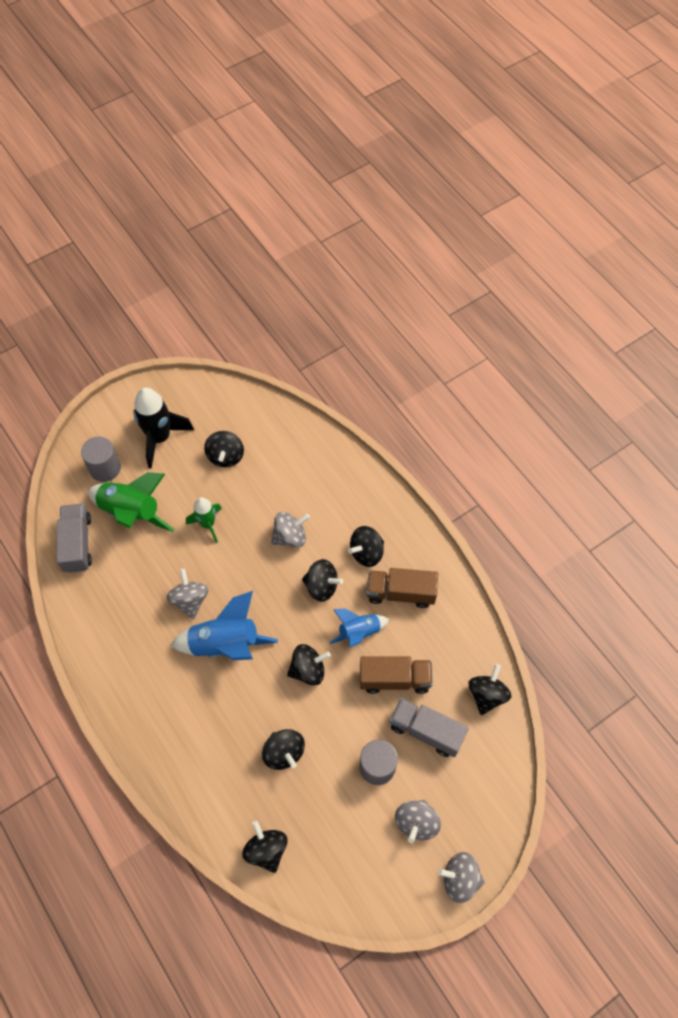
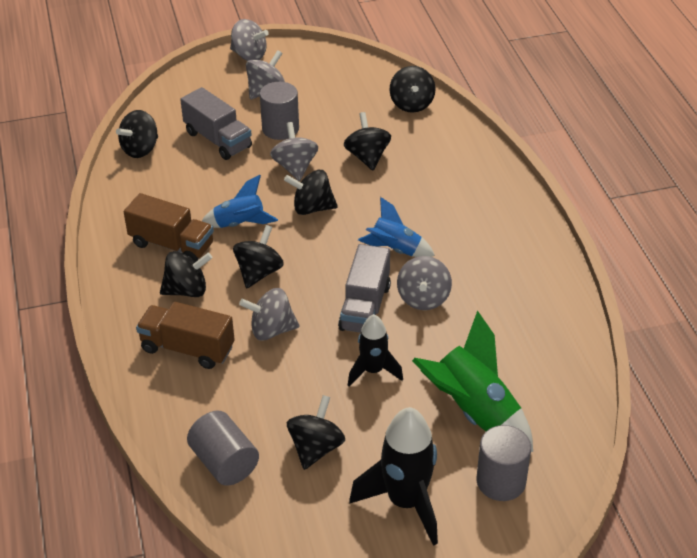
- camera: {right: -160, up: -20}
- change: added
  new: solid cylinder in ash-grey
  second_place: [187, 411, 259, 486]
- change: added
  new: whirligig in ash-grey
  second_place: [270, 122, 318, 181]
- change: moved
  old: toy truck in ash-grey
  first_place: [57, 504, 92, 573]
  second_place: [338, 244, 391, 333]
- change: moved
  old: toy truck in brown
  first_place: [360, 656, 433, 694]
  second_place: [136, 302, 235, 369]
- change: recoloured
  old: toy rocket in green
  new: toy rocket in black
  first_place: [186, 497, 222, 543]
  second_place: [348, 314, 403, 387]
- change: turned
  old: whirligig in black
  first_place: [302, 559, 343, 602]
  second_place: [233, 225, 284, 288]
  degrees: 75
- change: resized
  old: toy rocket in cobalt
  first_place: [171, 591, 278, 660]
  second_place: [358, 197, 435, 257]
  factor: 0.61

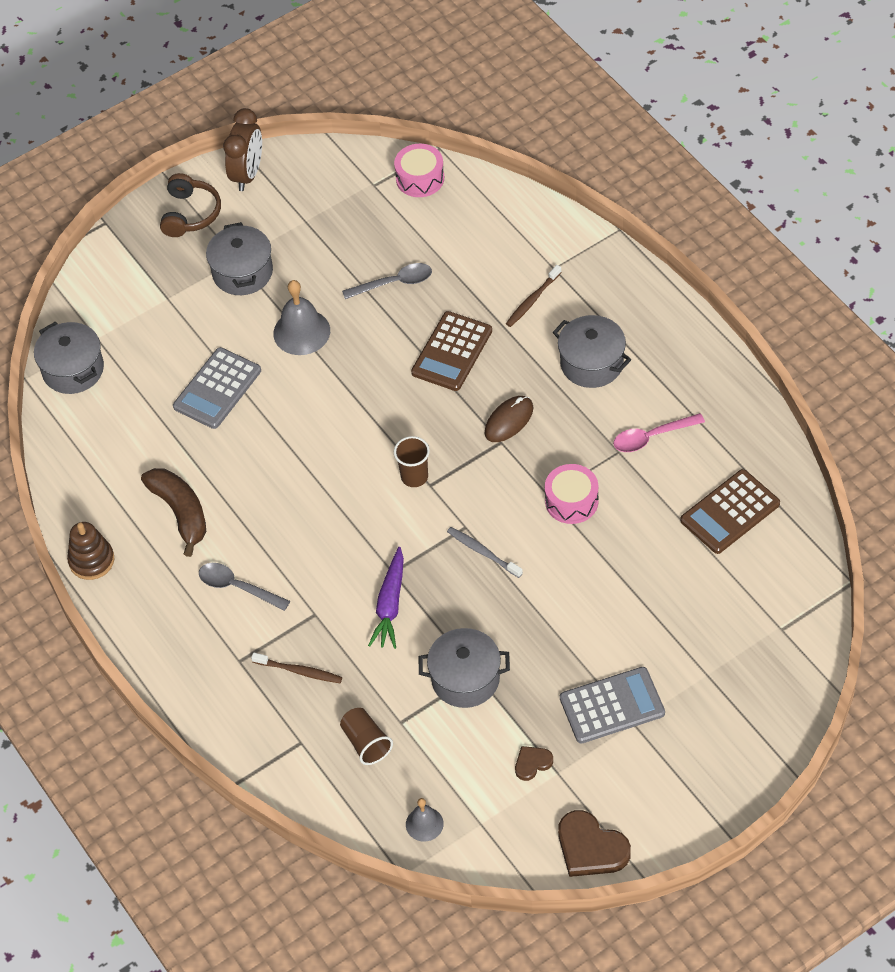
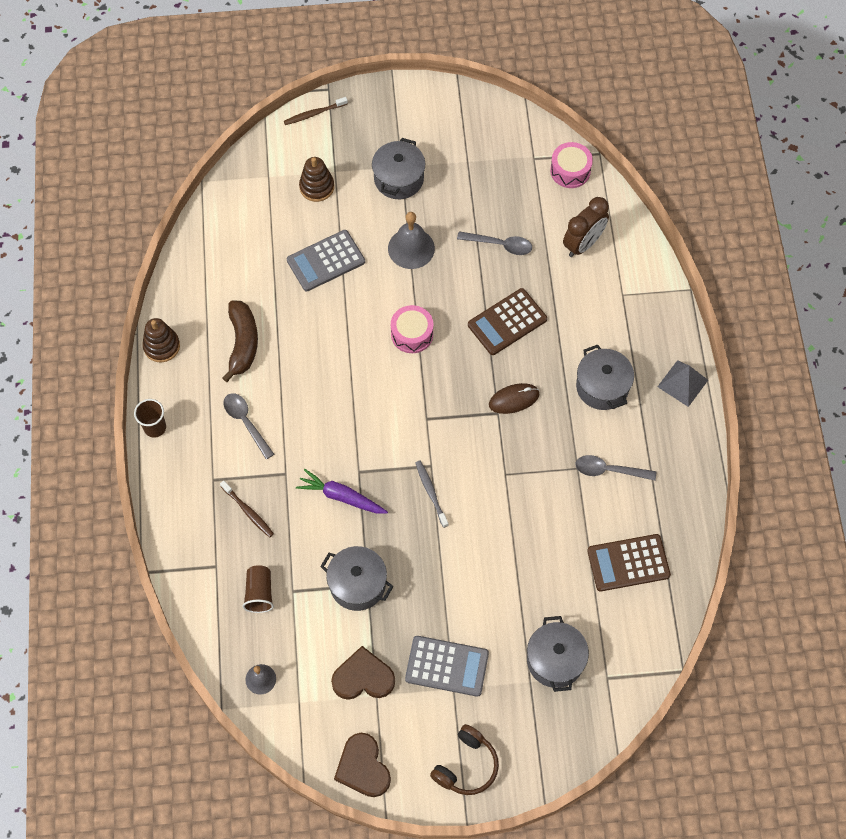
- camera: {right: 25, up: 10}
- change: added
  new: stacking toy in brown
  second_place: [299, 157, 334, 202]
- change: added
  new: pyramid shape in ash-grey
  second_place: [657, 360, 708, 407]
- change: moved
  old: stockpot in ash-grey
  first_place: [34, 322, 104, 394]
  second_place: [527, 616, 589, 692]
- change: moved
  old: headset in brown
  first_place: [160, 173, 221, 237]
  second_place: [430, 724, 499, 795]
- change: moved
  old: alarm clock in brown
  first_place: [223, 108, 262, 191]
  second_place: [563, 197, 609, 257]
- change: moved
  old: tumbler in brown
  first_place: [394, 436, 430, 487]
  second_place: [134, 399, 166, 438]
- change: moved
  old: dental brush in brown
  first_place: [506, 265, 562, 327]
  second_place: [284, 97, 348, 125]
- change: moved
  old: drum in rose-pink
  first_place: [545, 464, 599, 524]
  second_place: [391, 305, 433, 353]
- change: recoloured
  old: tablespoon in rose-pink
  new: tablespoon in ash-grey
  first_place: [613, 413, 705, 452]
  second_place: [575, 455, 656, 480]
- change: turned
  old: toy carrot in royal purple
  first_place: [368, 547, 404, 649]
  second_place: [296, 469, 388, 514]
  degrees: 75
- change: resized
  old: heart in brown
  first_place: [515, 746, 553, 781]
  second_place: [331, 646, 395, 700]
  factor: 1.86

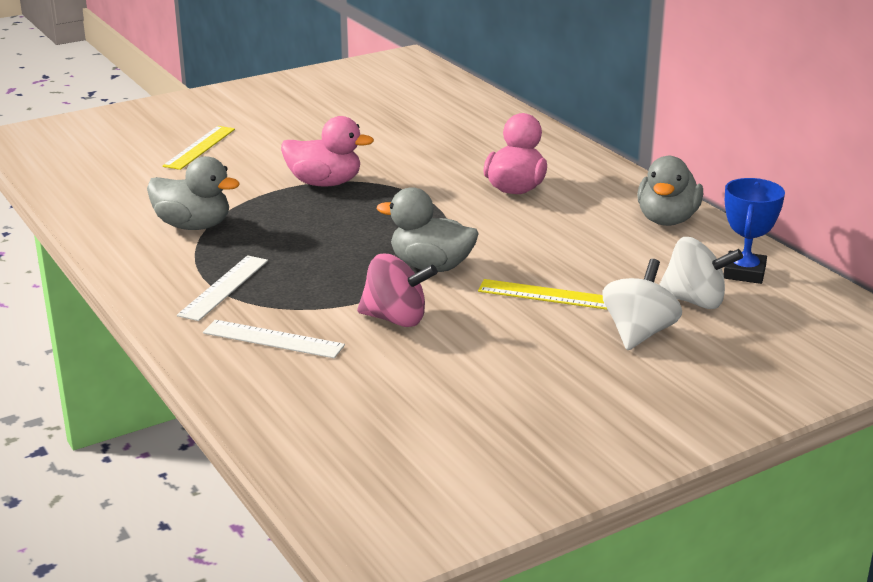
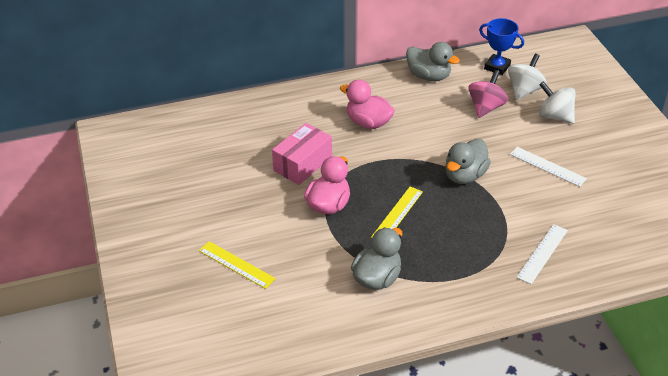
- camera: {right: -75, up: 15}
- change: added
  new: package in rose-pink
  second_place: [272, 123, 332, 185]
- change: moved
  old: measuring stick in white
  first_place: [177, 255, 268, 321]
  second_place: [510, 147, 587, 187]
- change: moved
  old: whirligig in rose-pink
  first_place: [357, 254, 437, 327]
  second_place: [469, 70, 508, 118]
- change: moved
  old: measuring stick in bright yellow
  first_place: [478, 279, 608, 310]
  second_place: [371, 187, 423, 238]

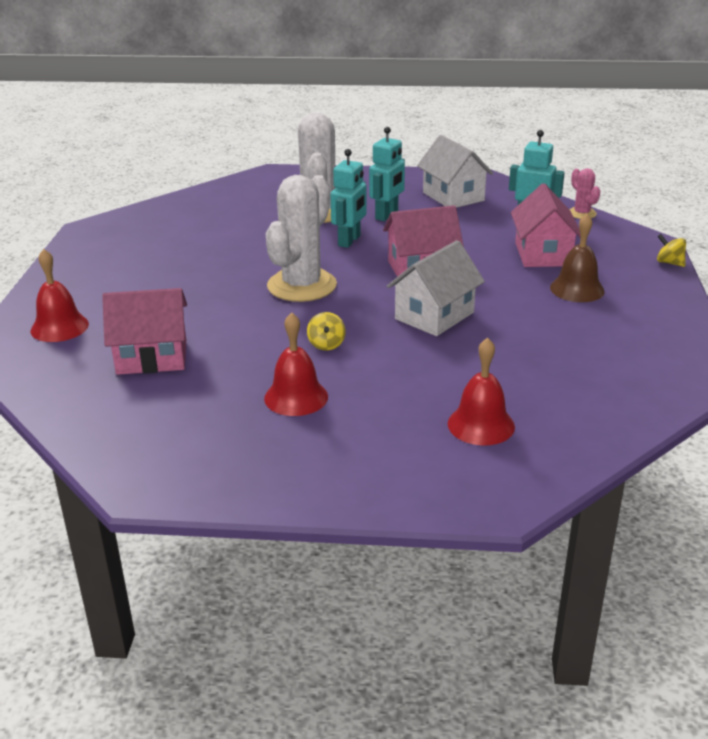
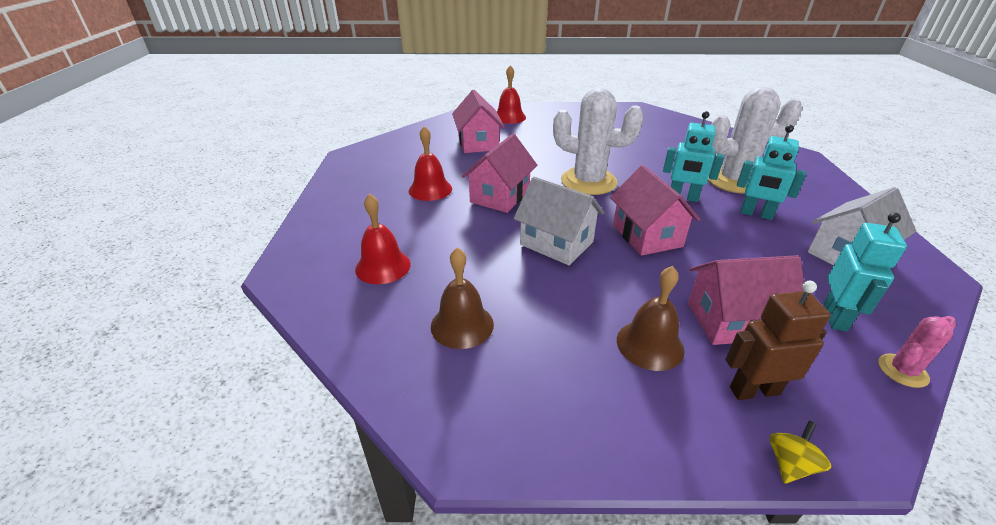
- camera: {right: 85, up: 5}
- change: added
  new: school bell in brown
  second_place: [431, 247, 494, 349]
- change: added
  new: robot in brown
  second_place: [725, 281, 830, 400]
- change: replaced
  old: whirligig in bright yellow
  new: toy house in rose-pink
  first_place: [307, 312, 346, 351]
  second_place: [462, 134, 537, 213]

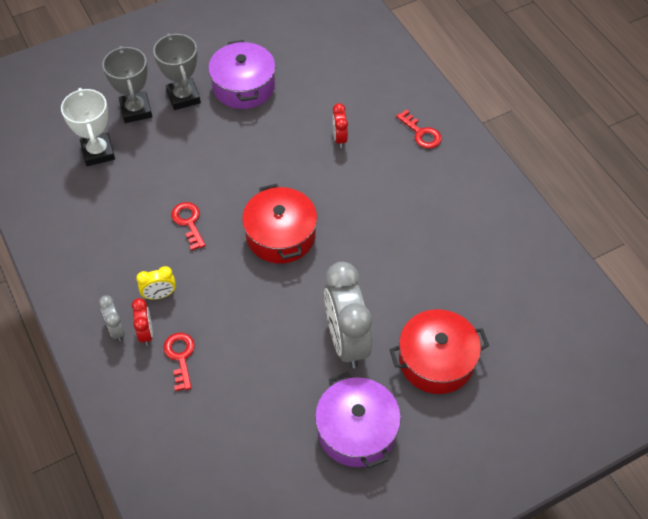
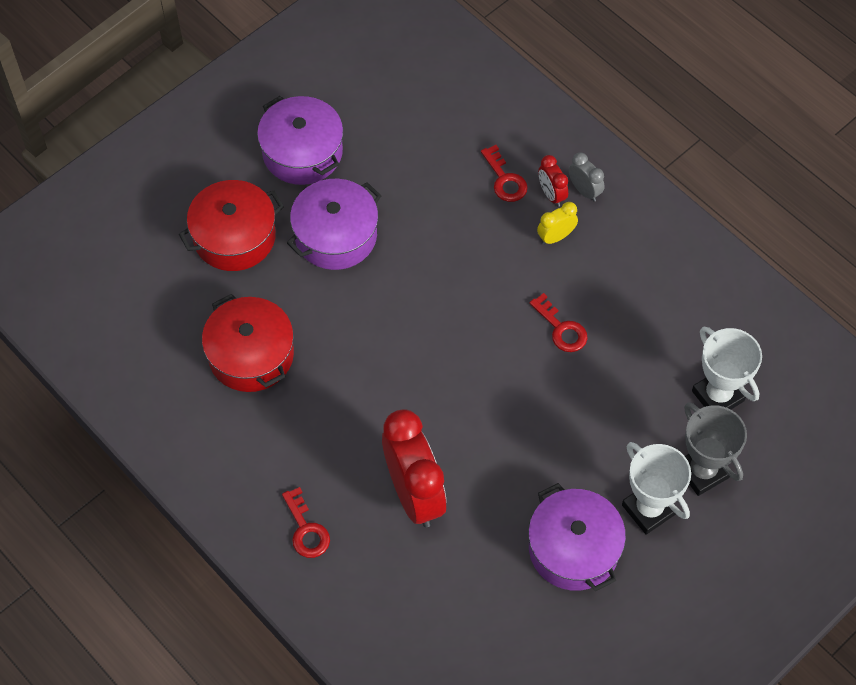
- camera: {right: 165, up: 5}
- change: moved
  old: stockpot in red
  first_place: [242, 184, 317, 263]
  second_place: [202, 294, 294, 392]
- change: replaced
  old: alarm clock in ash-grey
  new: stockpot in royal purple
  first_place: [324, 262, 372, 368]
  second_place: [287, 179, 381, 270]
- change: recoloured
  old: trophy in ash-grey
  new: trophy in white
  first_place: [153, 33, 201, 110]
  second_place: [622, 442, 691, 535]
- change: turned
  old: door key in red
  first_place: [396, 109, 442, 149]
  second_place: [282, 487, 330, 558]
  degrees: -150
- change: resized
  old: alarm clock in red
  first_place: [332, 103, 348, 148]
  second_place: [382, 410, 446, 527]
  factor: 2.18

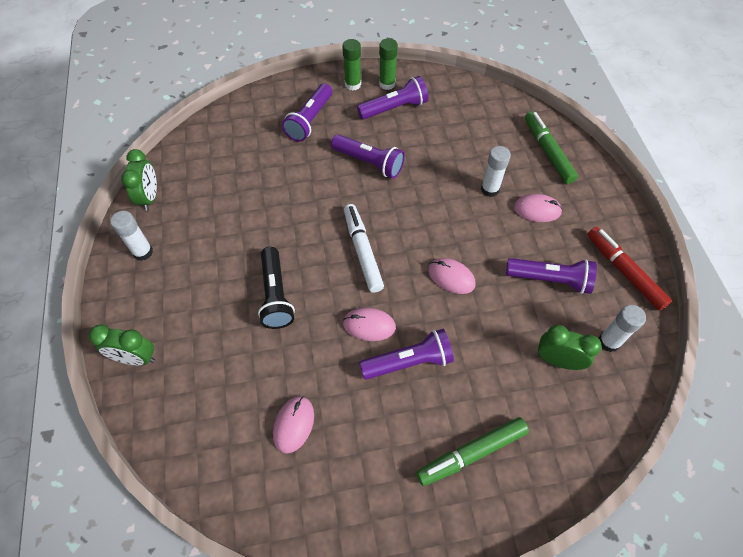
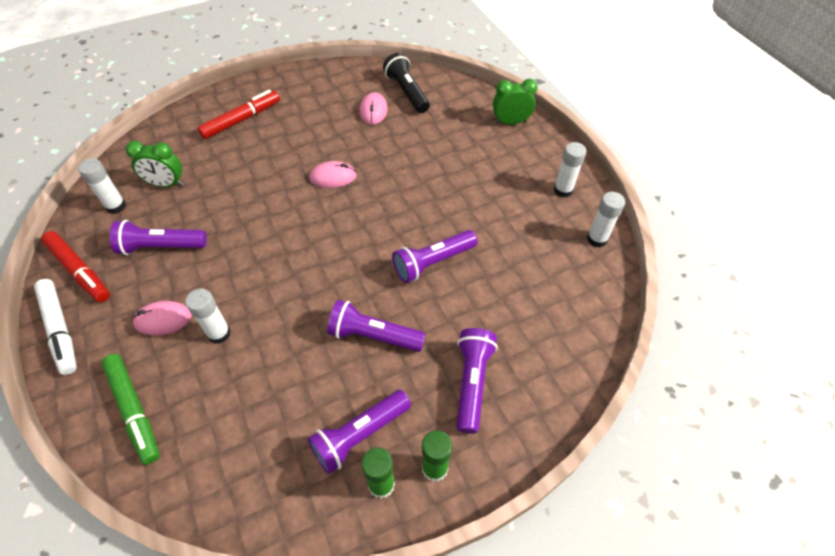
- camera: {right: 165, up: -5}
- change: removed
  old: PC mouse in rose-pink
  first_place: [428, 258, 476, 294]
- change: moved
  old: torch in black
  first_place: [258, 247, 295, 329]
  second_place: [383, 53, 430, 113]
- change: moved
  old: marker in white
  first_place: [344, 204, 384, 293]
  second_place: [34, 279, 77, 375]
- change: moved
  old: torch in royal purple
  first_place: [359, 329, 454, 380]
  second_place: [392, 230, 478, 283]
- change: replaced
  old: alarm clock in green
  new: stick of glue in white
  first_place: [121, 149, 157, 211]
  second_place: [587, 192, 625, 247]
- change: recoloured
  old: marker in green
  new: marker in red
  first_place: [416, 417, 529, 486]
  second_place: [197, 90, 280, 139]

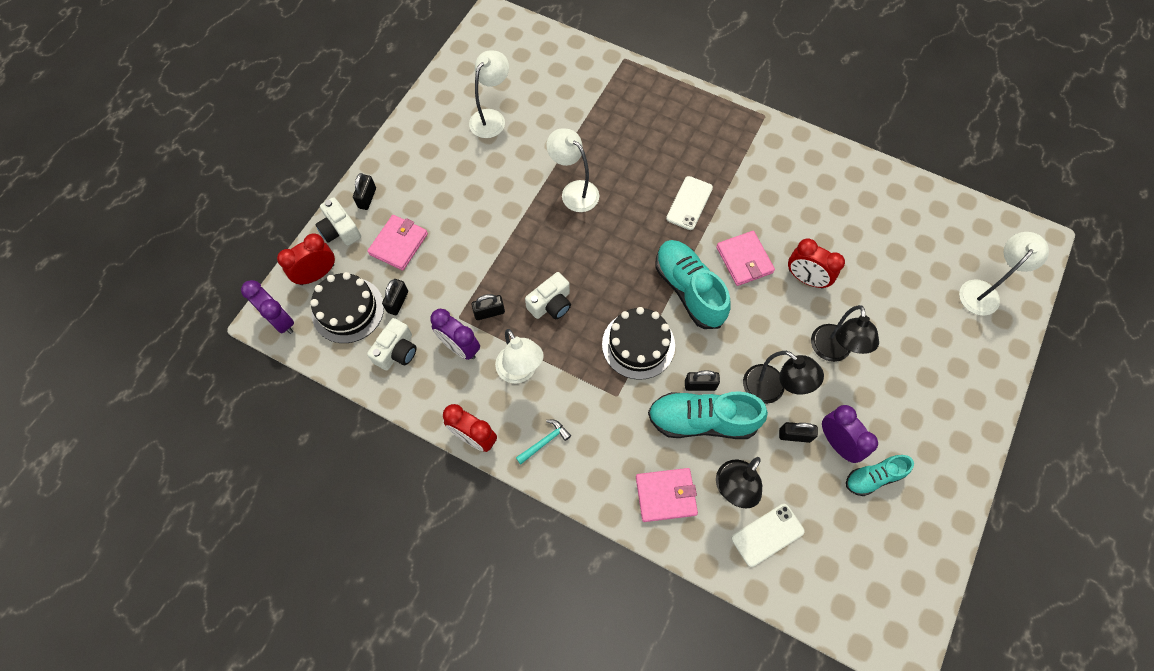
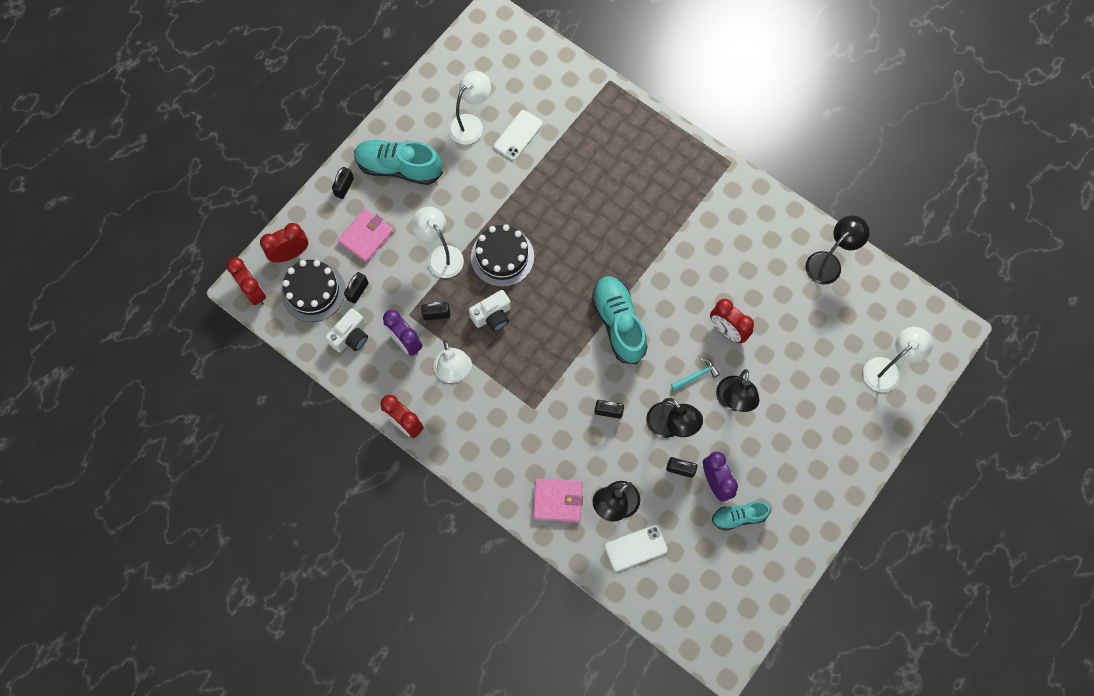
- camera: {right: 10, up: 5}
- change: removed
  old: photo camera in white
  first_place: [315, 197, 361, 246]
- change: removed
  old: card wallet in rose-pink
  first_place: [716, 231, 775, 286]
- change: added
  new: reading lamp in black
  second_place: [805, 216, 869, 285]
- change: moved
  old: carpenter's hammer in teal
  first_place: [516, 420, 571, 464]
  second_place: [671, 358, 720, 391]
- change: moved
  old: reading lamp in white
  first_place: [547, 128, 599, 212]
  second_place: [412, 207, 464, 278]
- change: moved
  old: cake in black
  first_place: [602, 307, 675, 380]
  second_place: [471, 224, 534, 287]
- change: moved
  old: sneaker in teal
  first_place: [648, 391, 768, 439]
  second_place: [354, 140, 443, 185]
- change: moved
  old: mobile phone in white
  first_place: [666, 176, 713, 230]
  second_place: [494, 110, 543, 160]
- change: recoloured
  old: alarm clock in royal purple
  new: alarm clock in red
  first_place: [241, 280, 294, 334]
  second_place: [226, 257, 266, 305]

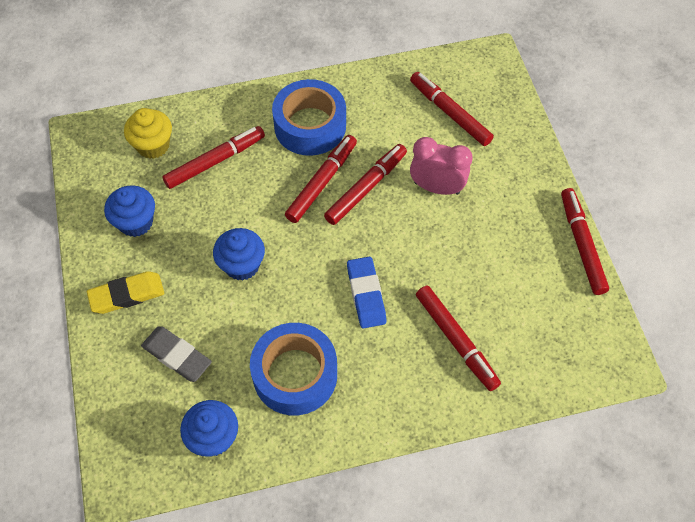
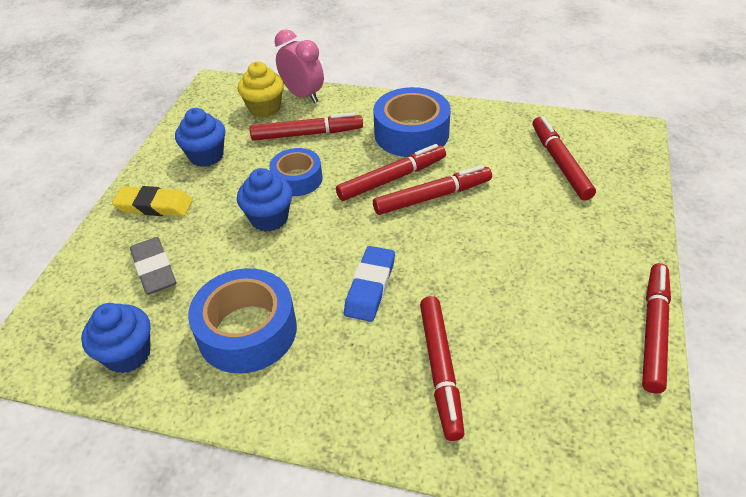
- camera: {right: 30, up: -15}
- change: added
  new: roll of tape in cobalt
  second_place: [269, 148, 323, 196]
- change: moved
  old: alarm clock in rose-pink
  first_place: [410, 137, 473, 195]
  second_place: [275, 29, 324, 103]

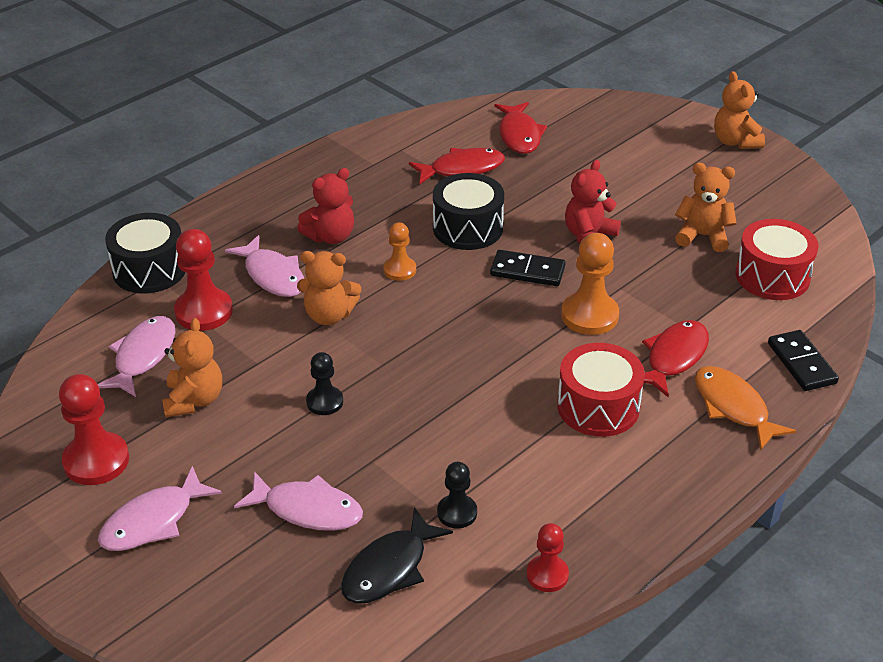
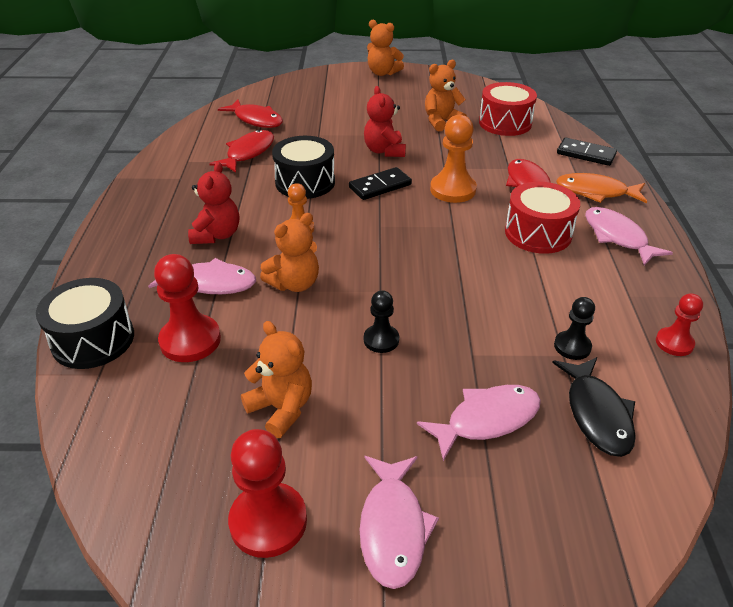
- camera: {right: -45, up: 0}
- change: moved
  old: fish figure in rose-pink
  first_place: [98, 316, 175, 397]
  second_place: [585, 207, 673, 266]

